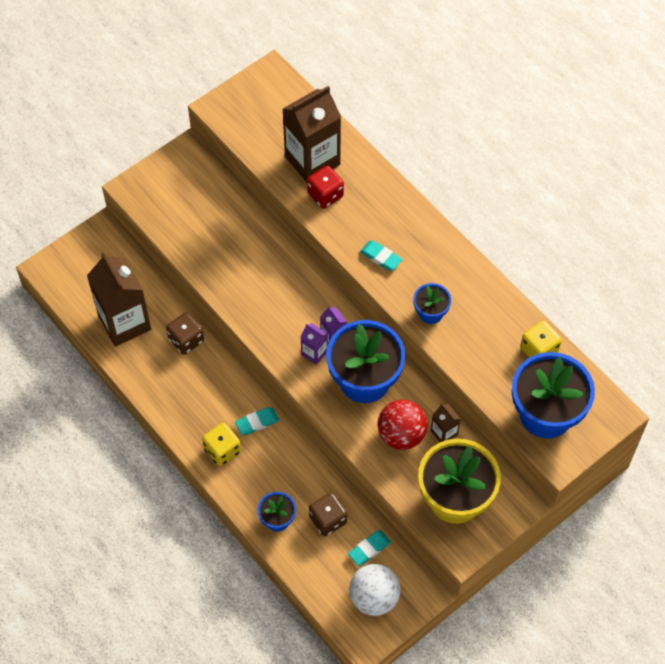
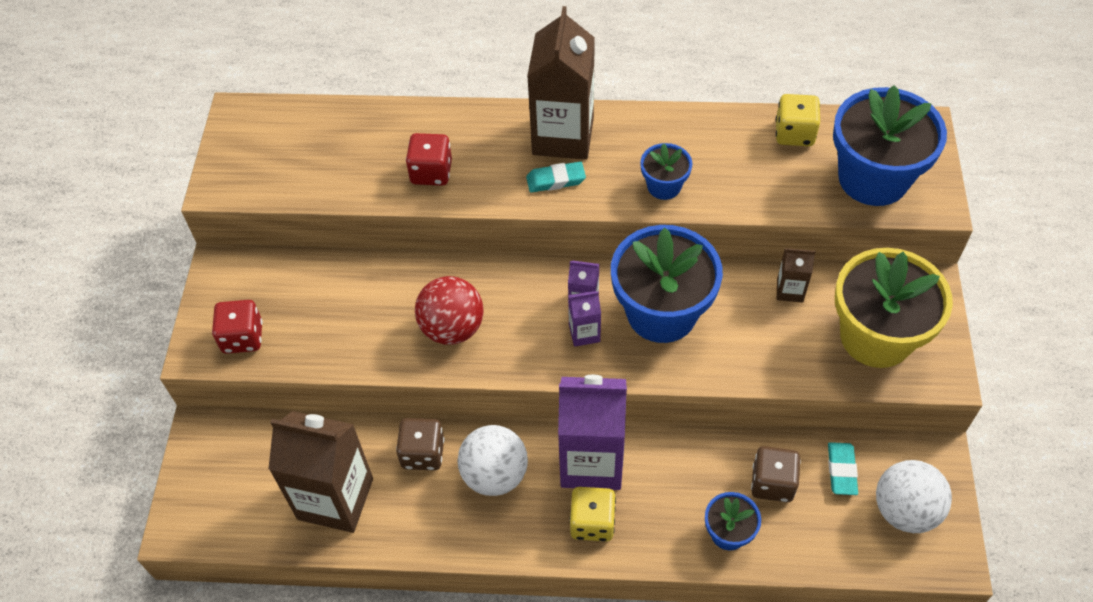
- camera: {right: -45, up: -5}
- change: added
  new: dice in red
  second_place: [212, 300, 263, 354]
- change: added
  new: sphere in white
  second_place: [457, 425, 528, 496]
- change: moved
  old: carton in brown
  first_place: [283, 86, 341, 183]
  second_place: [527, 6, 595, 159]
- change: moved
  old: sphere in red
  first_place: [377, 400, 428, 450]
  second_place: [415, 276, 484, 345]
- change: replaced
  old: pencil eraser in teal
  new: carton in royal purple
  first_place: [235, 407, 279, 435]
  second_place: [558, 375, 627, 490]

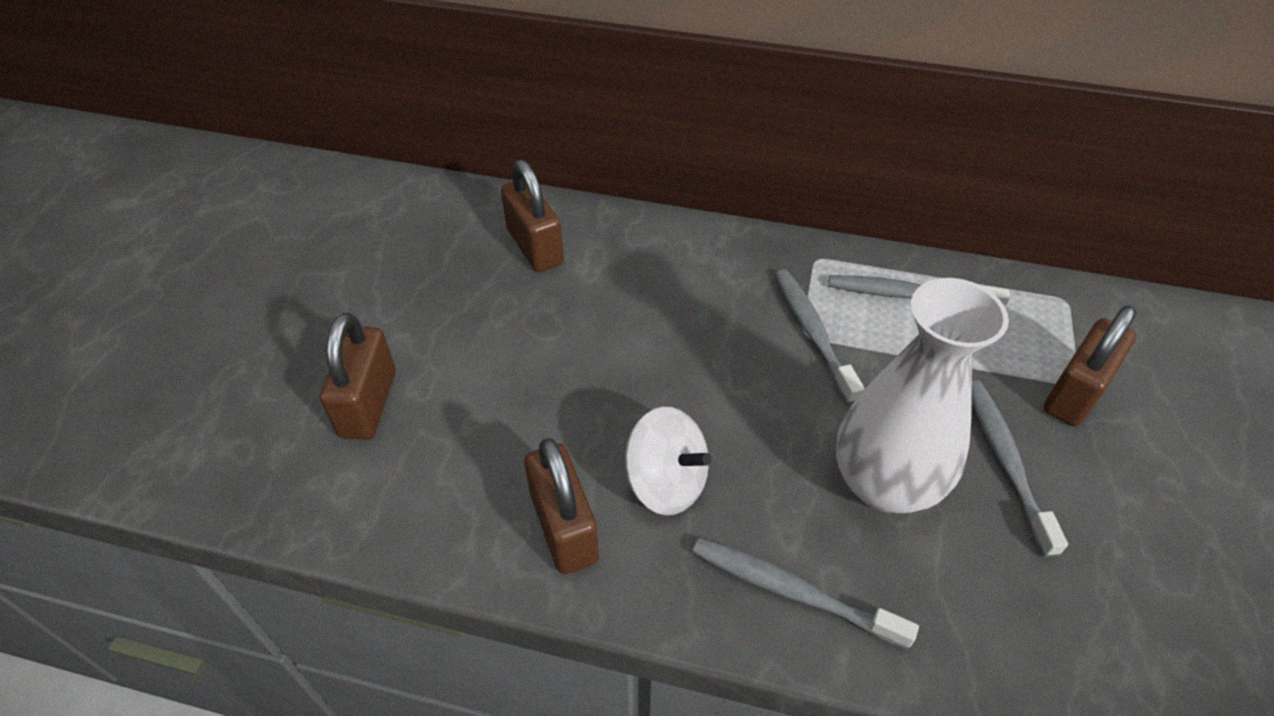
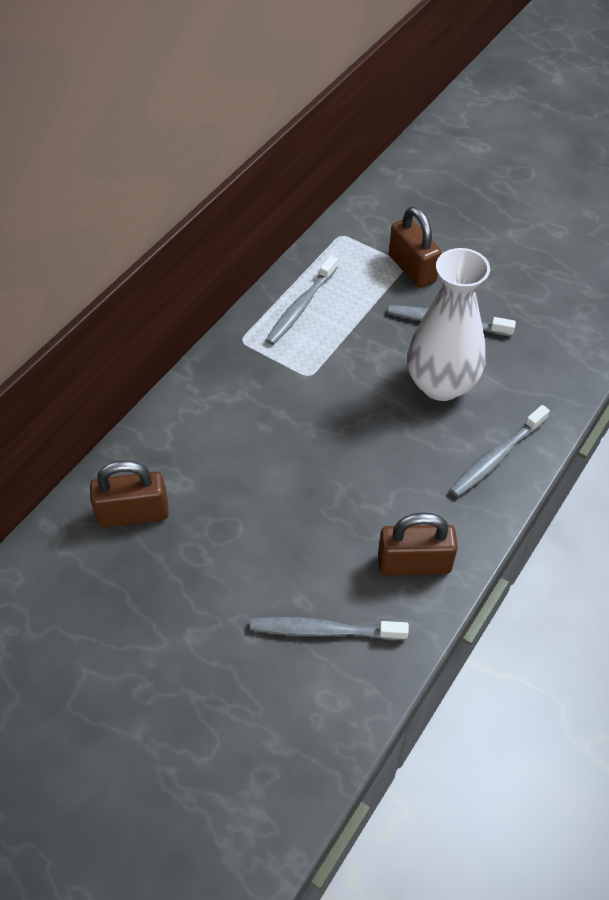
- camera: {right: -70, up: 5}
- change: removed
  old: small lock in brown
  first_place: [320, 313, 396, 440]
- change: removed
  old: whirligig in white
  first_place: [625, 407, 712, 515]
- change: moved
  old: dental brush in ash-grey
  first_place: [775, 269, 865, 404]
  second_place: [250, 617, 409, 640]

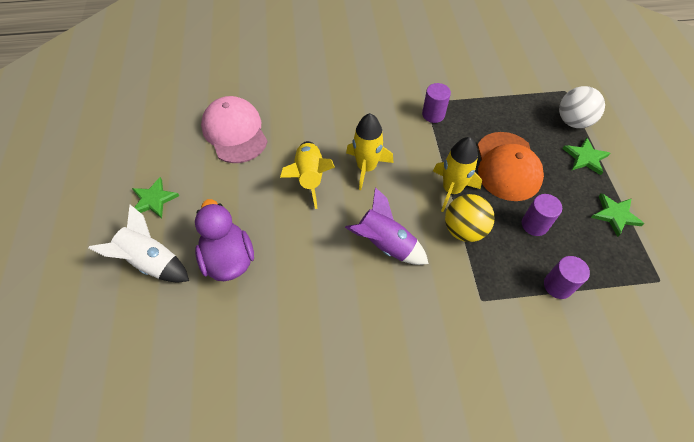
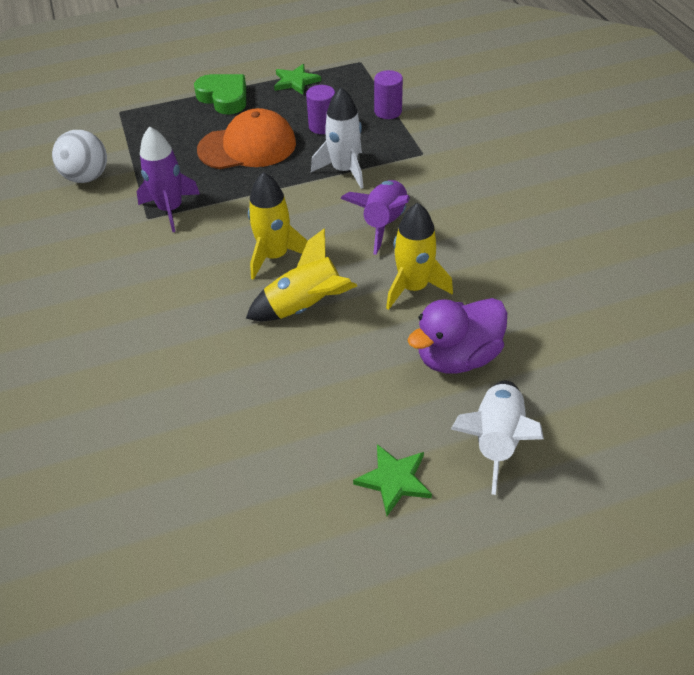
- camera: {right: -100, up: -10}
- change: removed
  old: peaked cap in rose-pink
  first_place: [201, 96, 268, 163]
- change: moved
  old: toy rocket in bright yellow
  first_place: [433, 137, 482, 212]
  second_place: [386, 203, 453, 310]
- change: moved
  old: sphere in white
  first_place: [559, 86, 605, 128]
  second_place: [52, 130, 107, 183]
- change: replaced
  old: solid cylinder in royal purple
  new: toy rocket in royal purple
  first_place: [422, 83, 451, 123]
  second_place: [137, 126, 200, 232]
- change: replaced
  old: sphere in bright yellow
  new: toy rocket in white
  first_place: [445, 194, 495, 242]
  second_place: [311, 87, 363, 189]
- change: replaced
  old: star in green
  new: heart in green
  first_place: [562, 137, 610, 175]
  second_place: [194, 74, 246, 114]

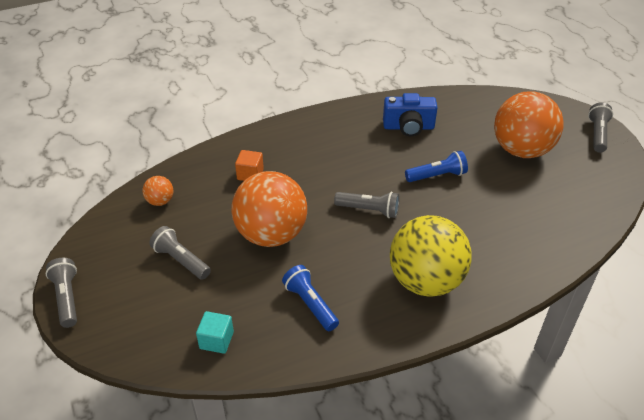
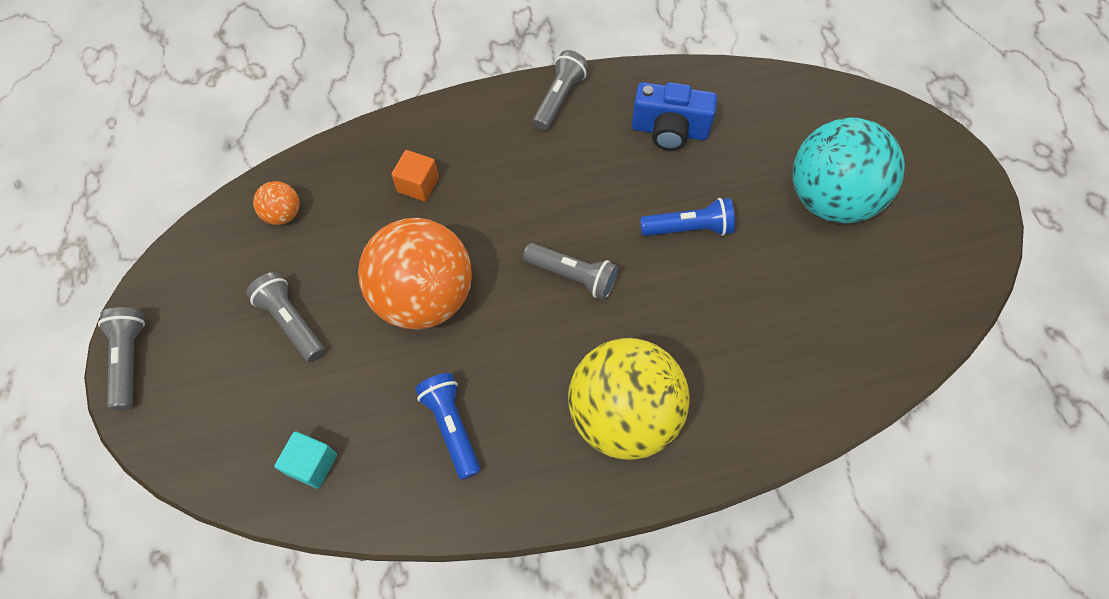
- camera: {right: 10, up: 20}
- change: moved
  old: torch in ash-grey
  first_place: [588, 102, 613, 153]
  second_place: [533, 50, 589, 131]
- change: recoloured
  old: sphere in orange-coloured
  new: sphere in teal
  first_place: [494, 91, 564, 158]
  second_place: [792, 117, 905, 223]

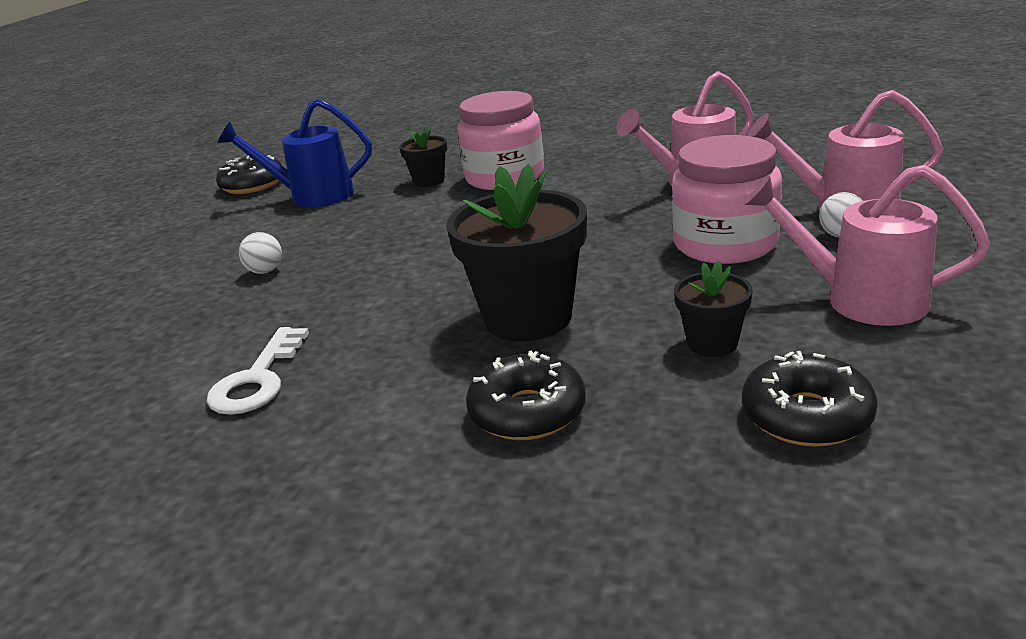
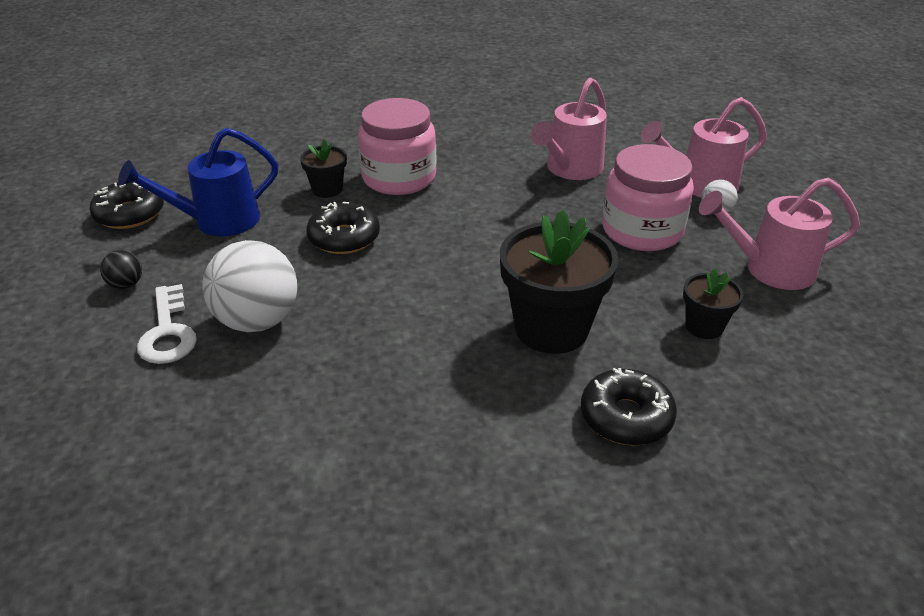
- camera: {right: -30, up: 10}
- change: added
  new: sphere in black
  second_place: [100, 250, 142, 289]
- change: moved
  old: door key in white
  first_place: [207, 327, 309, 415]
  second_place: [137, 284, 197, 364]
- change: moved
  old: doughnut in black
  first_place: [742, 351, 878, 447]
  second_place: [306, 202, 380, 254]
- change: resized
  old: sphere in white
  first_place: [239, 232, 282, 274]
  second_place: [202, 240, 297, 332]
  factor: 2.2

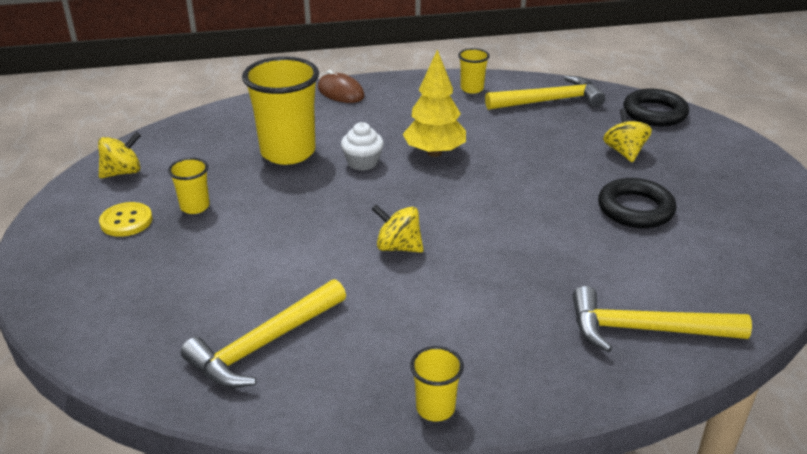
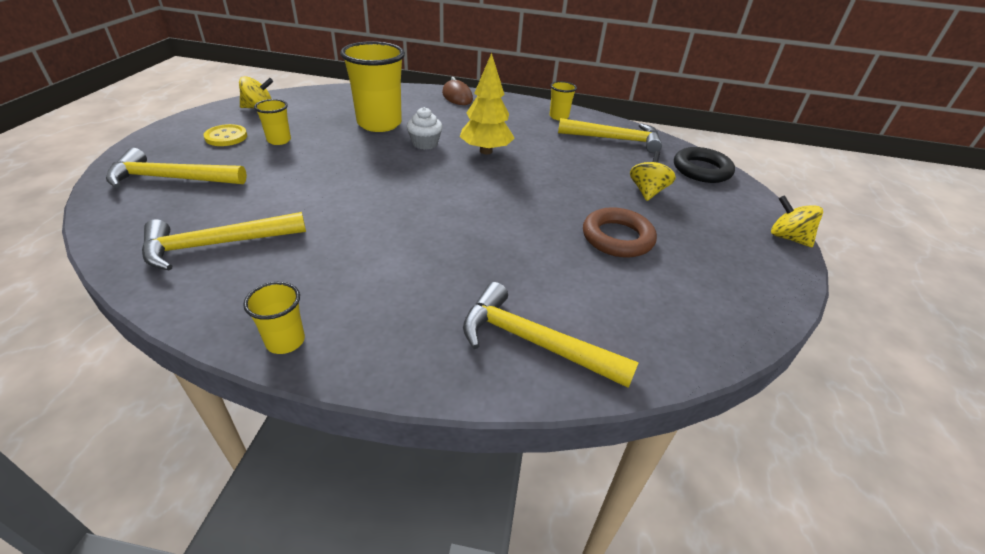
- camera: {right: 20, up: 5}
- change: added
  new: carpenter's hammer in bright yellow
  second_place: [106, 148, 247, 188]
- change: moved
  old: whirligig in bright yellow
  first_place: [372, 204, 423, 253]
  second_place: [771, 195, 823, 247]
- change: recoloured
  old: hoop in black
  new: hoop in brown
  first_place: [598, 178, 676, 228]
  second_place: [583, 207, 657, 258]

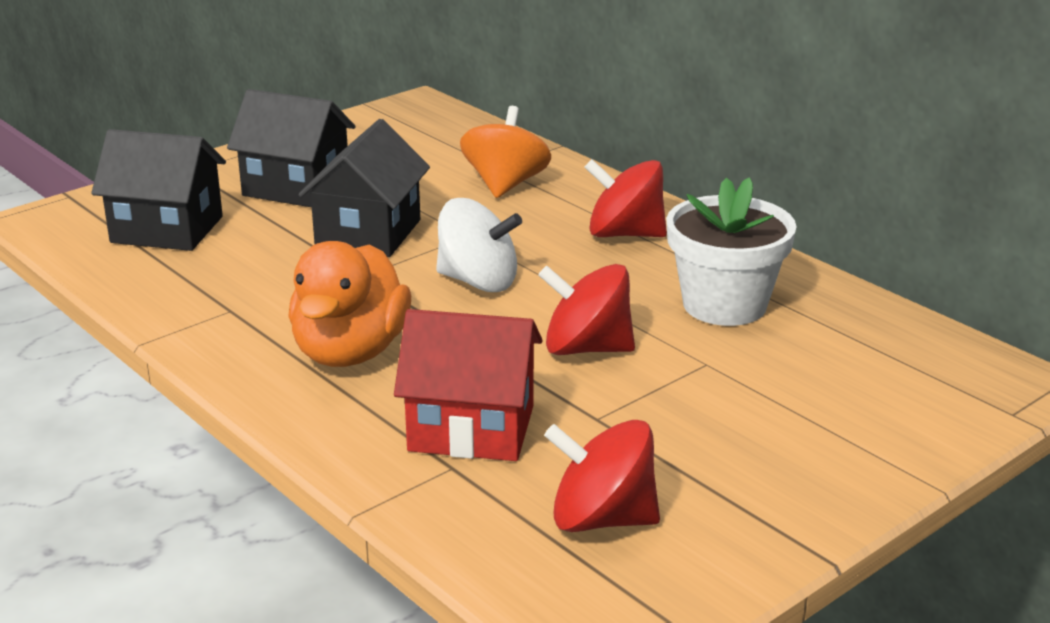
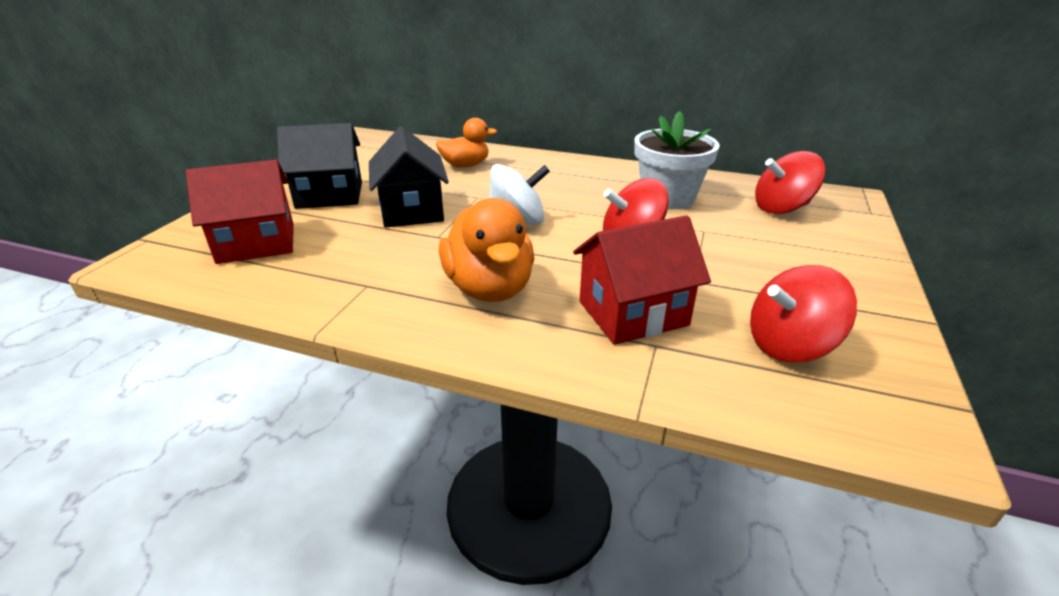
- camera: {right: -30, up: 5}
- change: moved
  old: whirligig in red
  first_place: [585, 159, 667, 237]
  second_place: [755, 151, 826, 214]
- change: replaced
  old: whirligig in orange-coloured
  new: rubber duck in orange-coloured
  first_place: [460, 106, 551, 198]
  second_place: [436, 118, 497, 168]
- change: recoloured
  old: toy house in black
  new: toy house in red
  first_place: [91, 129, 226, 251]
  second_place: [186, 160, 294, 264]

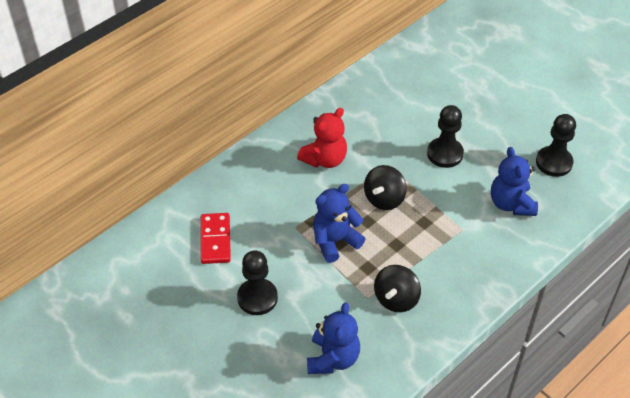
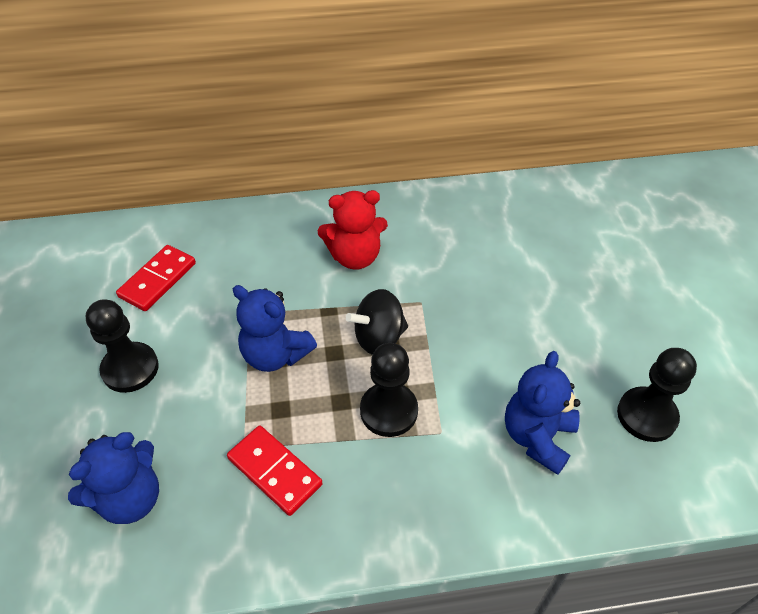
- camera: {right: 35, up: 0}
- change: moved
  old: pawn in black
  first_place: [427, 105, 464, 168]
  second_place: [360, 343, 418, 437]
- change: replaced
  old: whirligig in black
  new: domino in red
  first_place: [374, 265, 421, 312]
  second_place: [227, 426, 322, 516]
- change: turned
  old: stuffed bear in cobalt
  first_place: [313, 184, 365, 263]
  second_place: [233, 285, 317, 372]
  degrees: -150

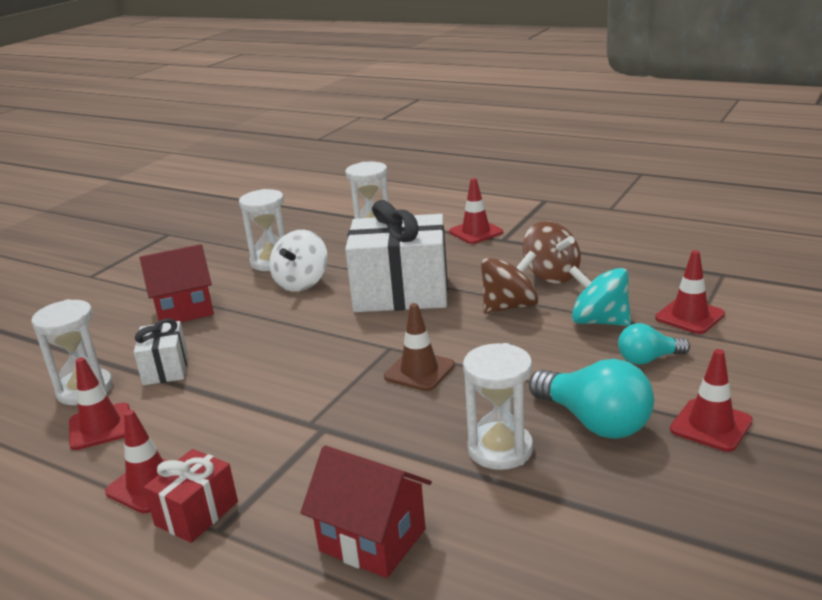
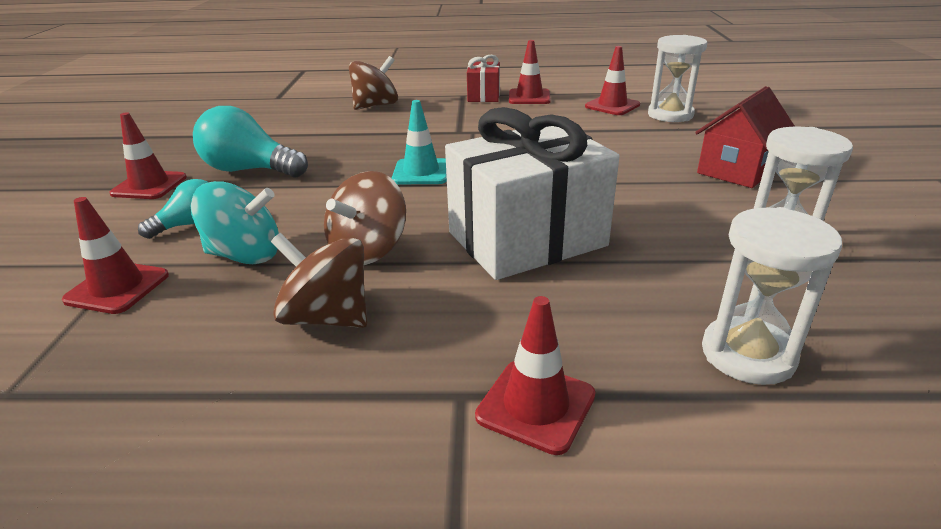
- camera: {right: 150, up: 5}
- change: removed
  old: present in white
  first_place: [134, 318, 188, 385]
- change: removed
  old: whirligig in white
  first_place: [269, 230, 328, 292]
- change: removed
  old: sandglass in white
  first_place: [463, 343, 533, 470]
- change: replaced
  old: toy house in red
  new: whirligig in brown
  first_place: [300, 445, 432, 578]
  second_place: [349, 56, 398, 110]
- change: recoloured
  old: road cone in brown
  new: road cone in teal
  first_place: [384, 303, 455, 391]
  second_place: [392, 100, 447, 184]

